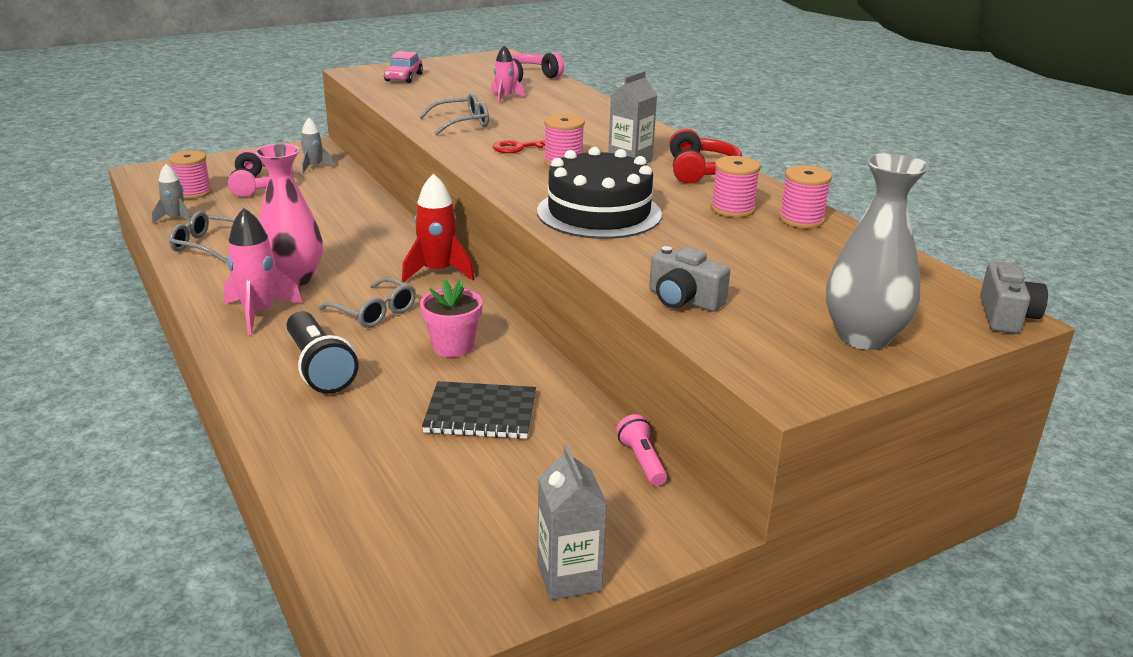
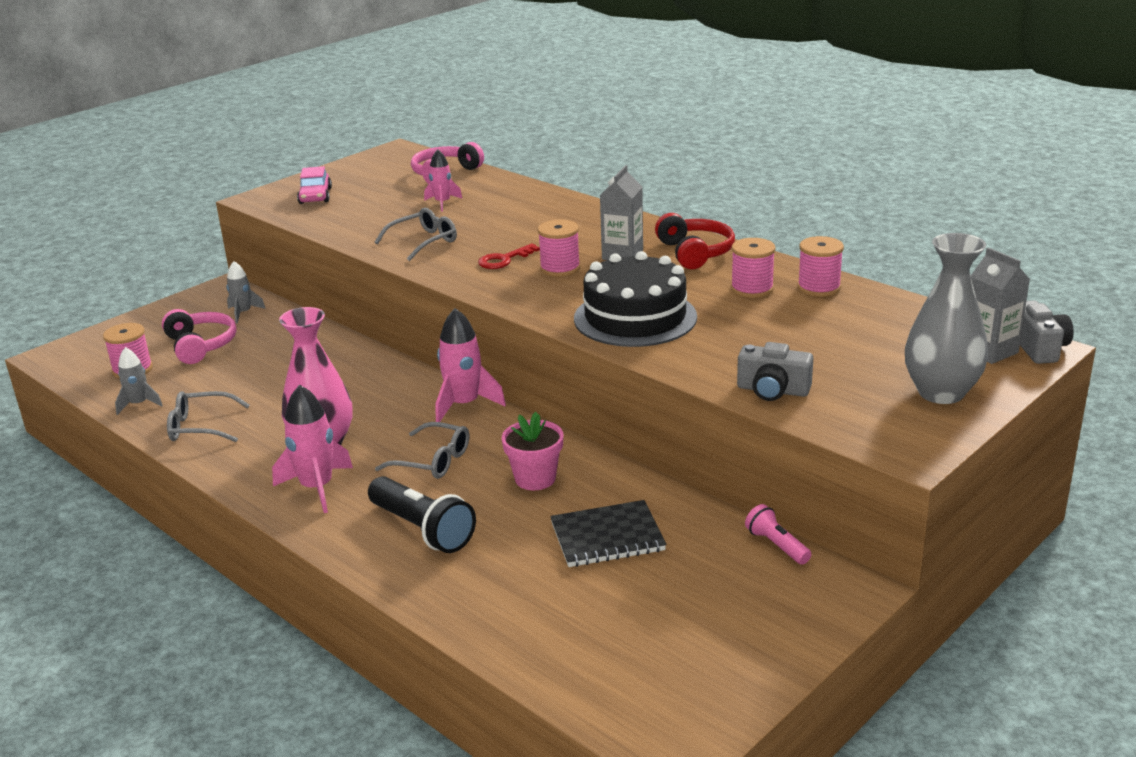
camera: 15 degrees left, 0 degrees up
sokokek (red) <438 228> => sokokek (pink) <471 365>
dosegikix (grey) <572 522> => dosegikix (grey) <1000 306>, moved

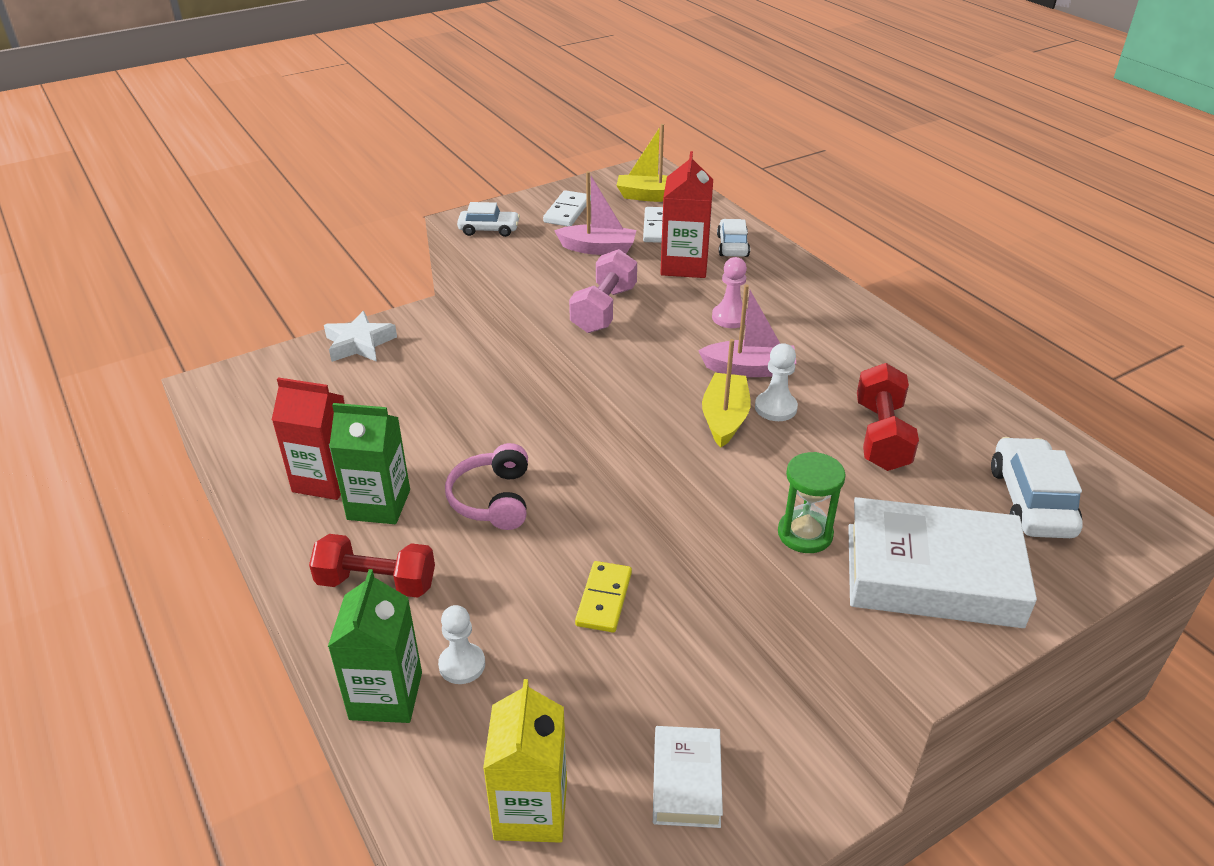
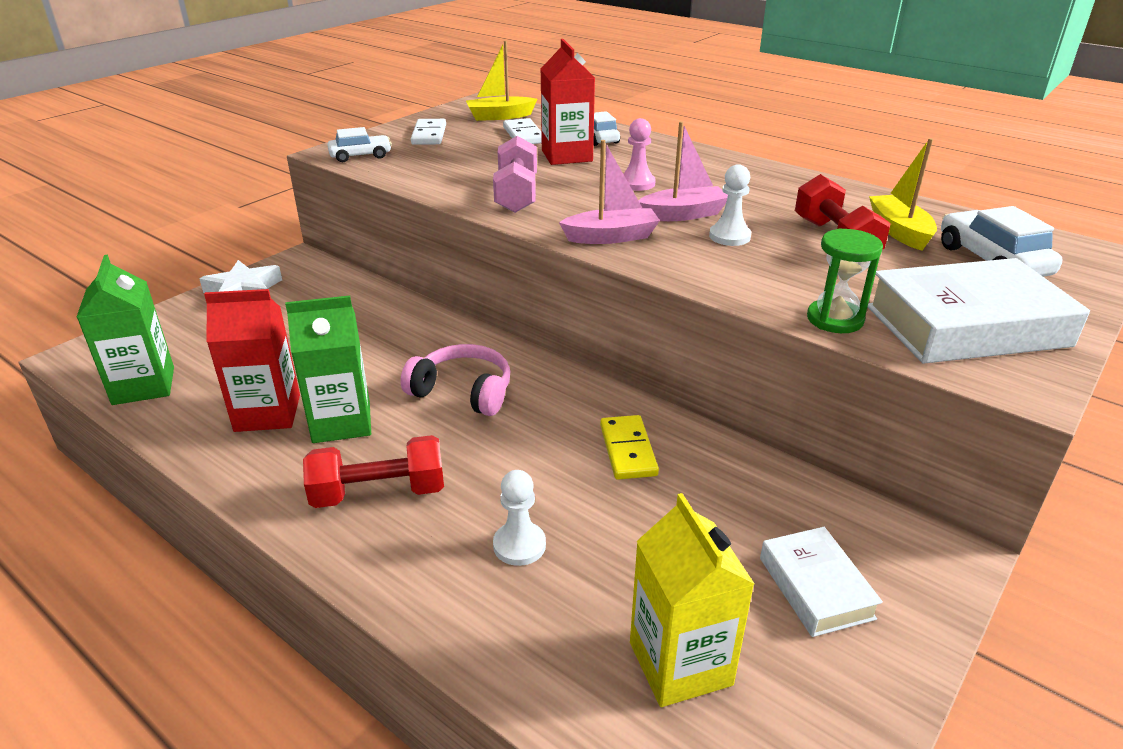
camera: 20 degrees left, 5 degrees down
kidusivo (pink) <595 213> => kidusivo (pink) <609 192>, moved
kidusivo (yellow) <726 393> => kidusivo (yellow) <903 194>, moved
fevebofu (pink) <486 486> => fevebofu (pink) <455 380>, 135 degrees clockwise
dosegikix (green) <375 646> => dosegikix (green) <125 330>, moved

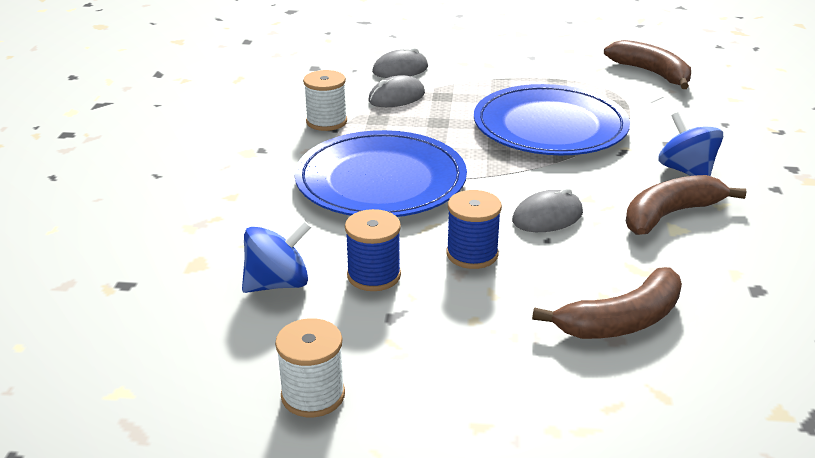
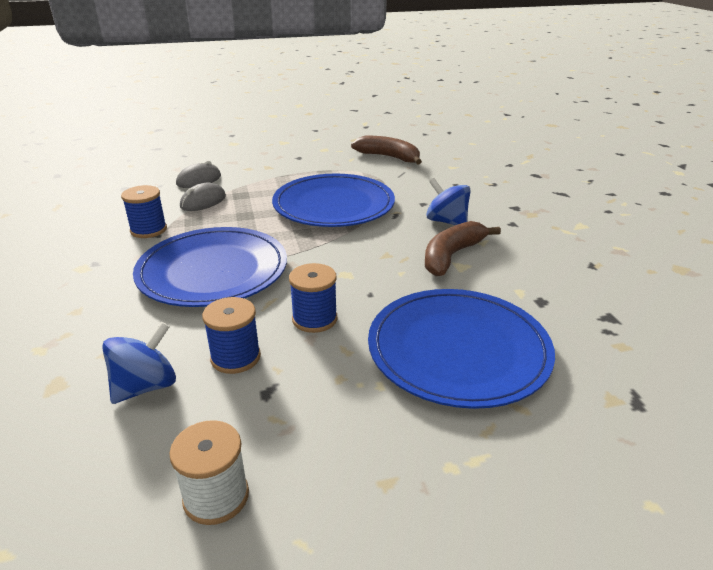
camera: 20 degrees left, 0 degrees up
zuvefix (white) <325 100> => zuvefix (blue) <144 211>
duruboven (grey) <547 210> => nothing
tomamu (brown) <607 303> => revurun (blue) <461 349>

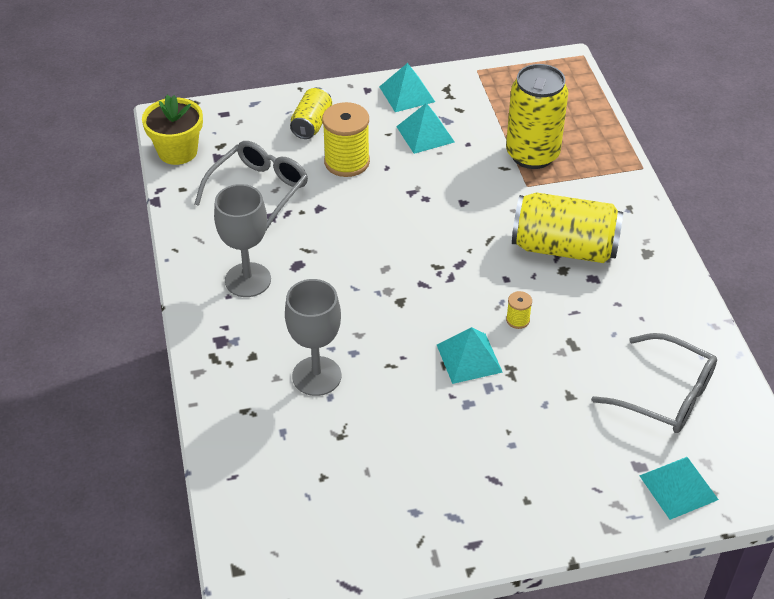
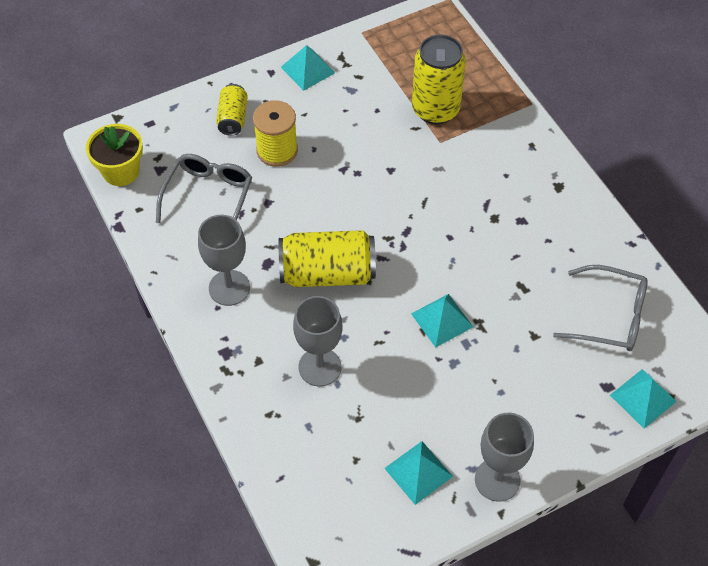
camera: 15 degrees left, 10 degrees up
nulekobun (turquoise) <425 128> => nulekobun (turquoise) <418 473>, moved
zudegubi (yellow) <567 227> => zudegubi (yellow) <327 258>, moved
zuvefix (yellow) <519 310> => nothing
nothing => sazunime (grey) <504 457>

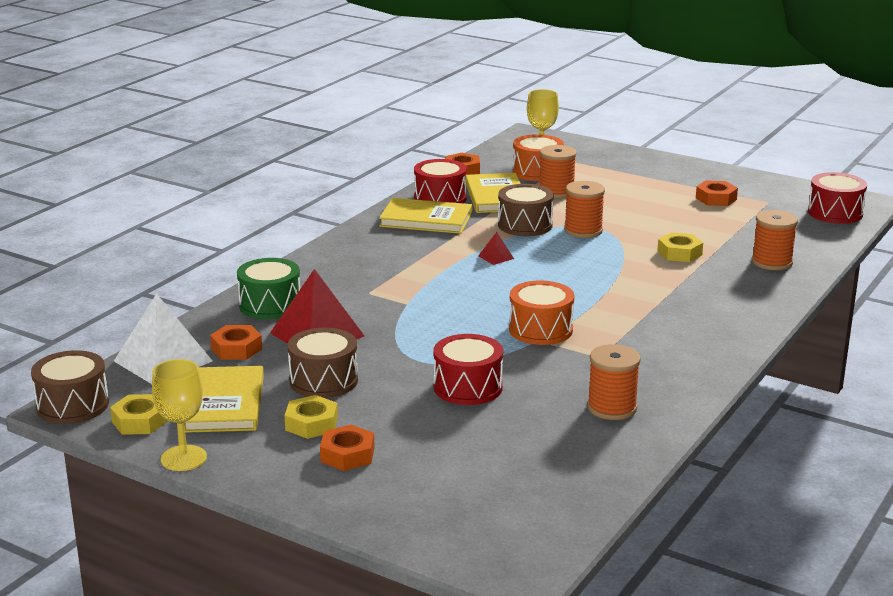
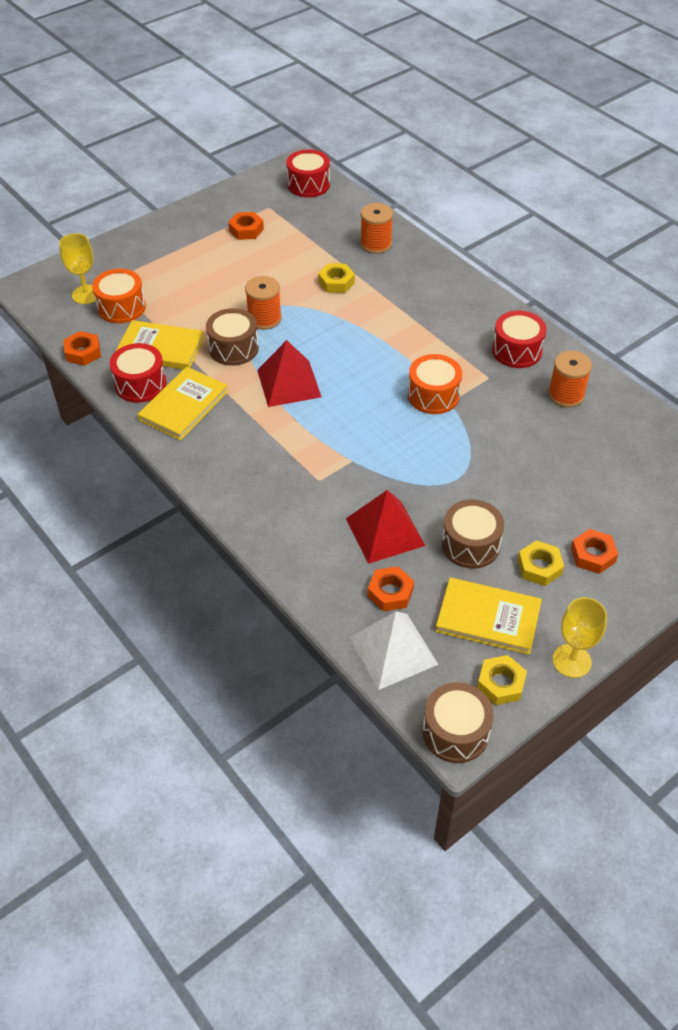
camera: 70 degrees left, 25 degrees up
zuvefix (orange) <558 171> => nothing
nulekobun (red) <496 248> => nulekobun (red) <289 373>, x2.32
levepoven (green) <268 288> => nothing
levepoven (red) <468 369> => levepoven (red) <519 339>, moved

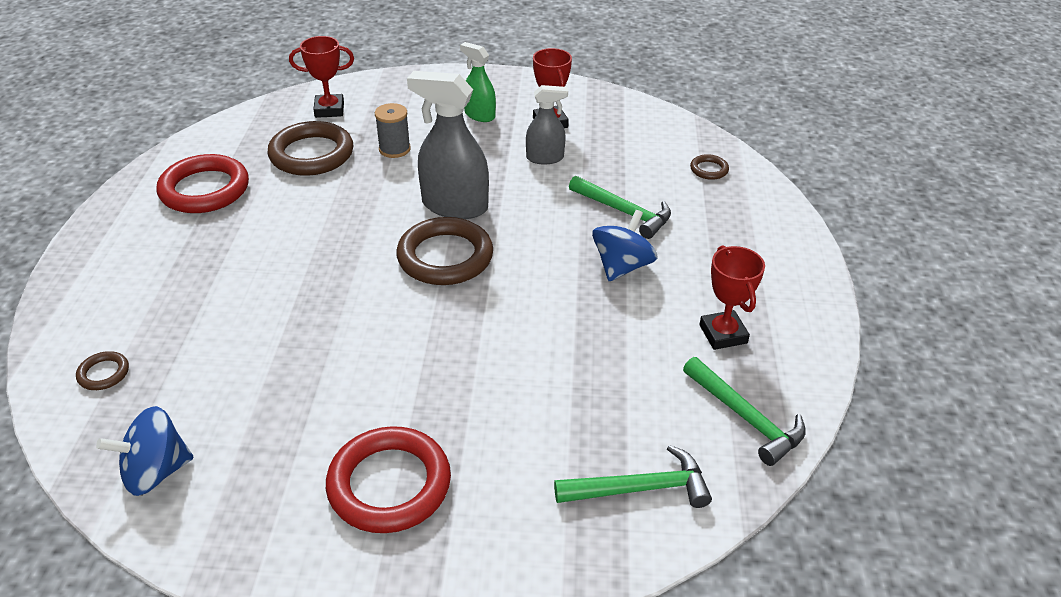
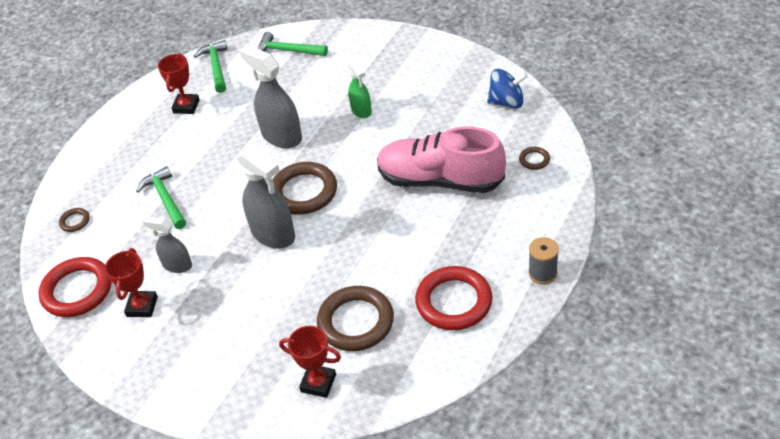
camera: 150 degrees left, 5 degrees up
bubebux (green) <478 82> => bubebux (green) <360 89>, moved
zuvefix (grey) <393 130> => zuvefix (grey) <543 260>, moved
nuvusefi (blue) <625 245> => nothing
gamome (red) <388 479> => gamome (red) <75 287>, moved
nothing => bubebux (grey) <270 96>
nothing => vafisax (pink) <441 159>

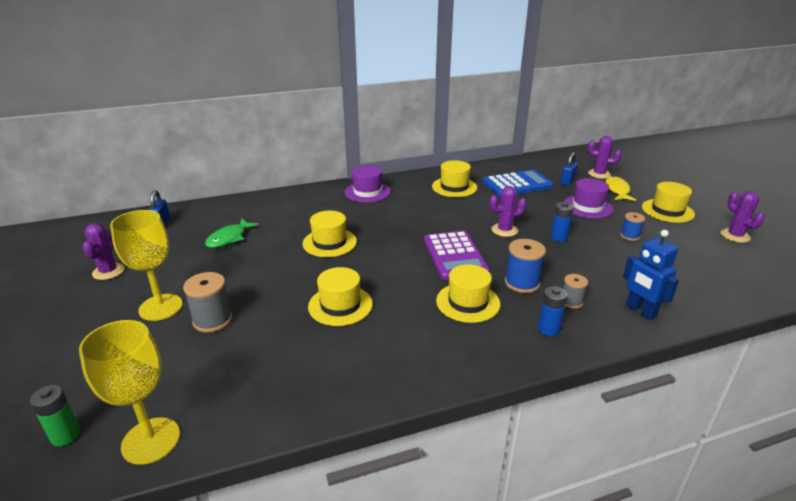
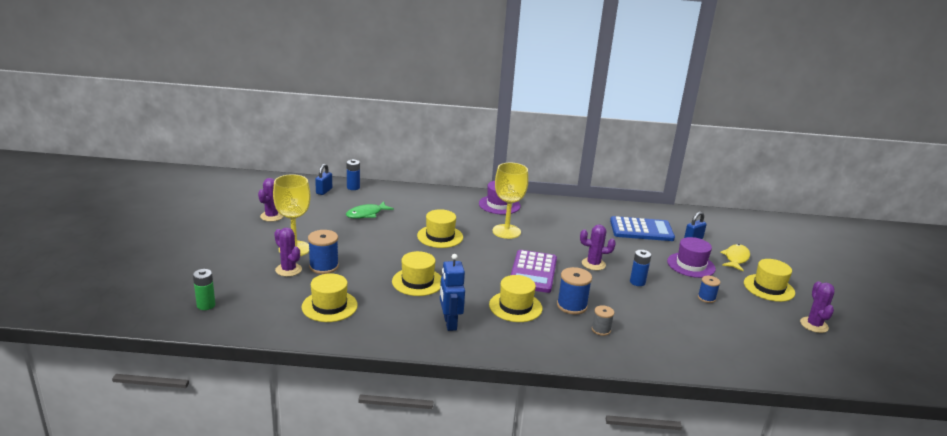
camera: 20 degrees right, 5 degrees down
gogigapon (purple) <604 157> => gogigapon (purple) <288 252>, moved
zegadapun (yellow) <454 178> => zegadapun (yellow) <330 297>, moved
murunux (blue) <651 275> => murunux (blue) <452 292>, moved
zuvefix (grey) <207 302> => zuvefix (blue) <323 252>
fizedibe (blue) <552 311> => fizedibe (blue) <353 174>, moved
sazunime (yellow) <129 392> => sazunime (yellow) <510 201>, moved

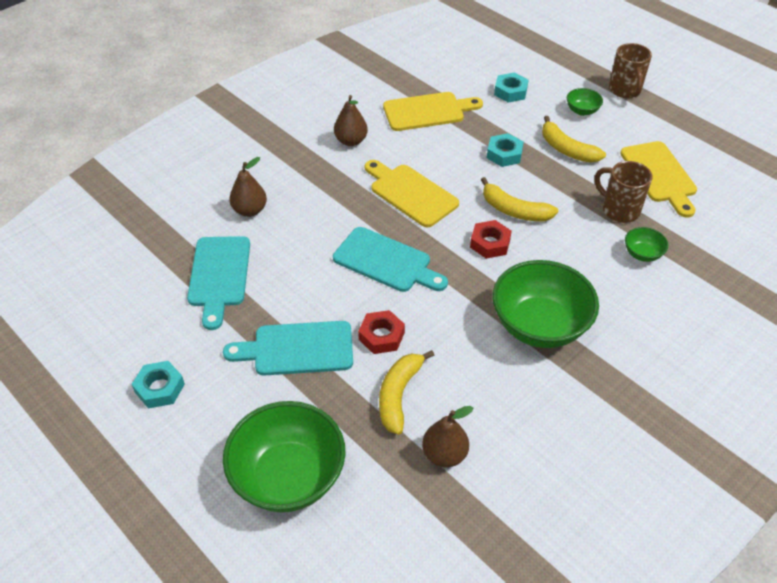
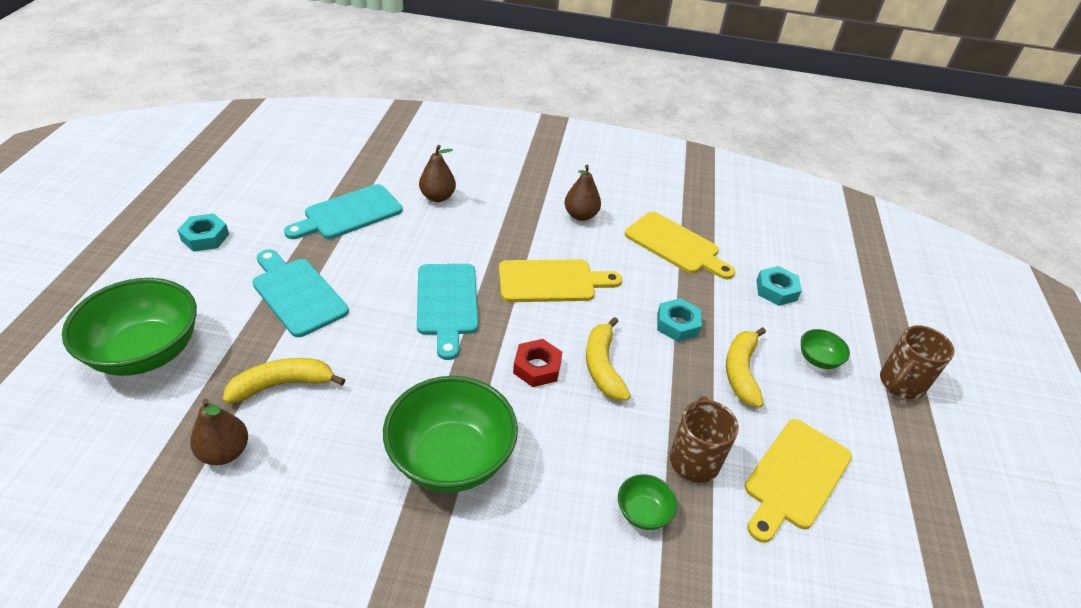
camera: 50 degrees right, 5 degrees down
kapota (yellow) <412 193> => kapota (yellow) <560 280>, 75 degrees clockwise
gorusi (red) <381 332> => nothing

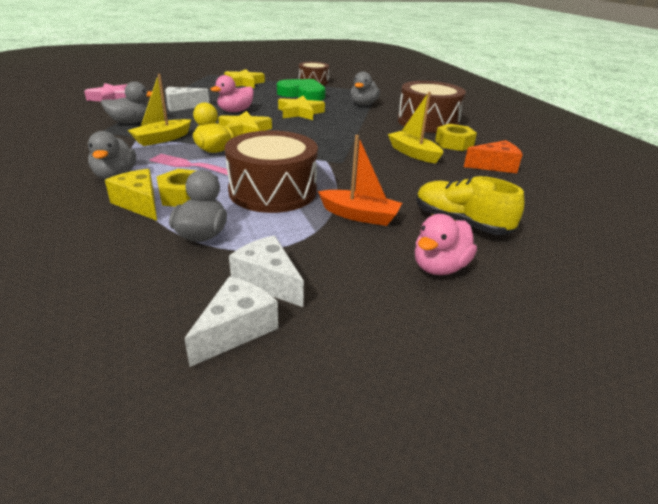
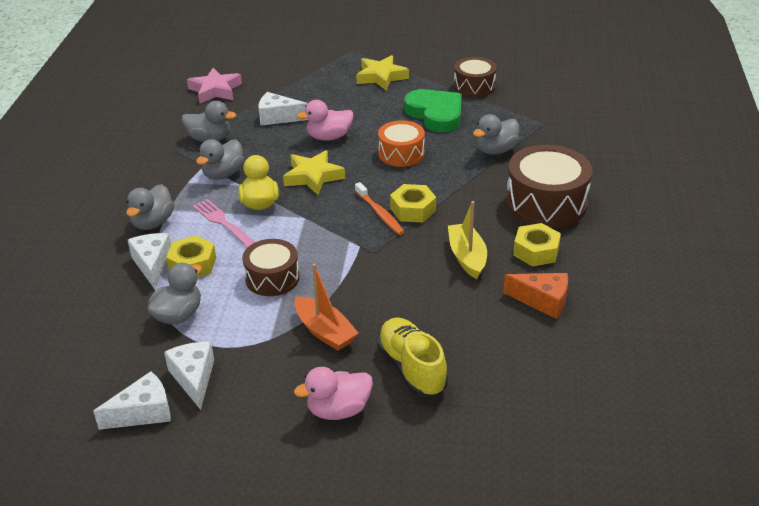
camera: 30 degrees right, 5 degrees up
kidusivo (yellow) <159 110> => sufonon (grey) <220 159>
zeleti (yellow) <301 108> => levepoven (orange) <401 143>
levepoven (brown) <271 171> => levepoven (brown) <271 267>, x0.61
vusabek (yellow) <131 195> => vusabek (white) <149 261>
nothing => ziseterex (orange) <380 208>
nothing => gorusi (yellow) <413 203>

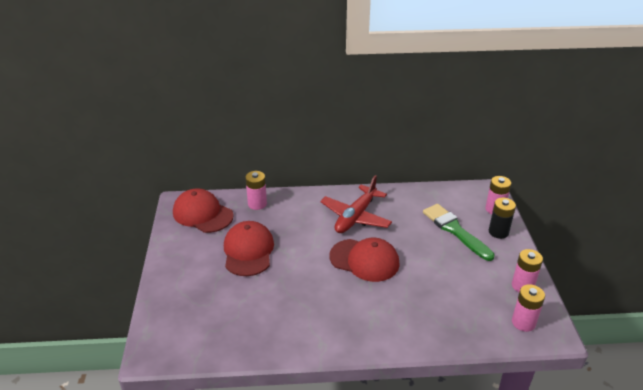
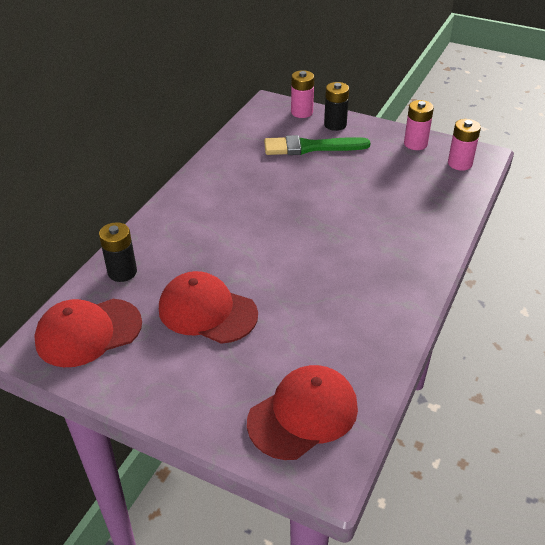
camera: 60 degrees left, 5 degrees up
fizedibe (pink) <256 190> => fizedibe (black) <118 252>
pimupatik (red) <356 204> => nothing
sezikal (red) <364 260> => sezikal (red) <302 412>, moved

